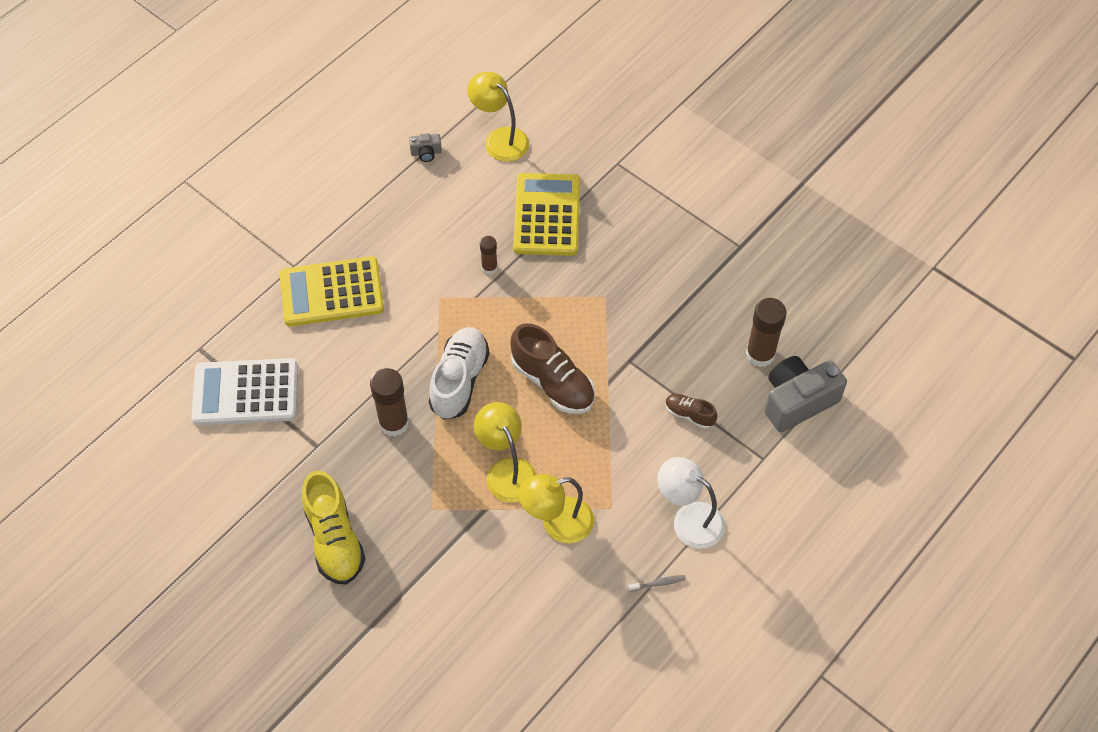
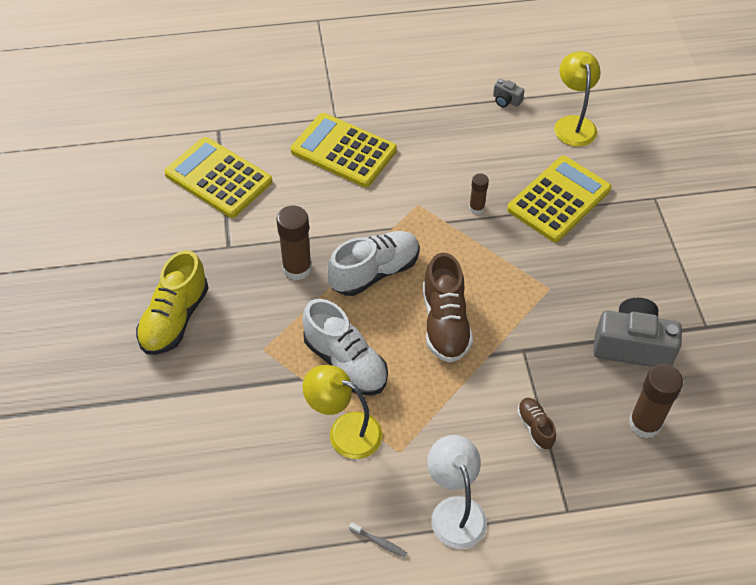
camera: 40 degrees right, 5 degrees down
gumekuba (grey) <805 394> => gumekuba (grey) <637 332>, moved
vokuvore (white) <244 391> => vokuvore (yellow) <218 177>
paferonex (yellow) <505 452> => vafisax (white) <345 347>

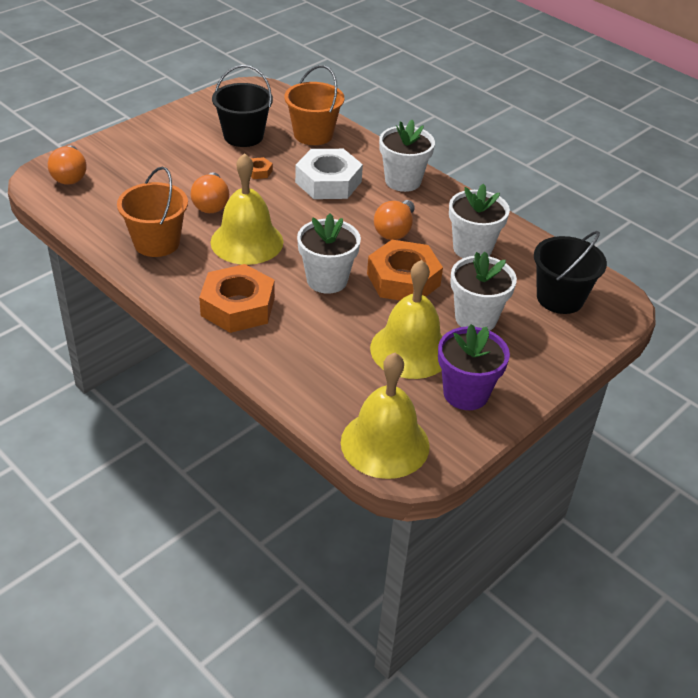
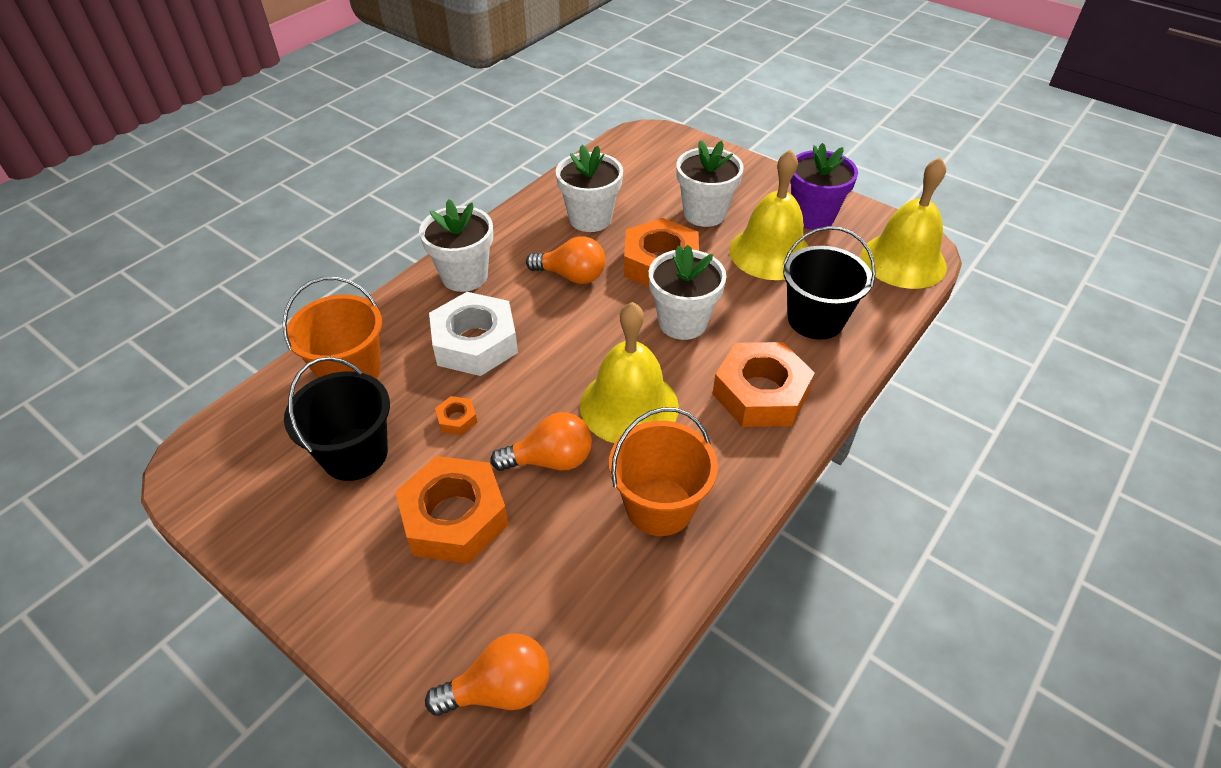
camera: 95 degrees left, 5 degrees up
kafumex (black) <570 272> => kafumex (black) <829 283>, moved
nothing => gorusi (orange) <452 510>

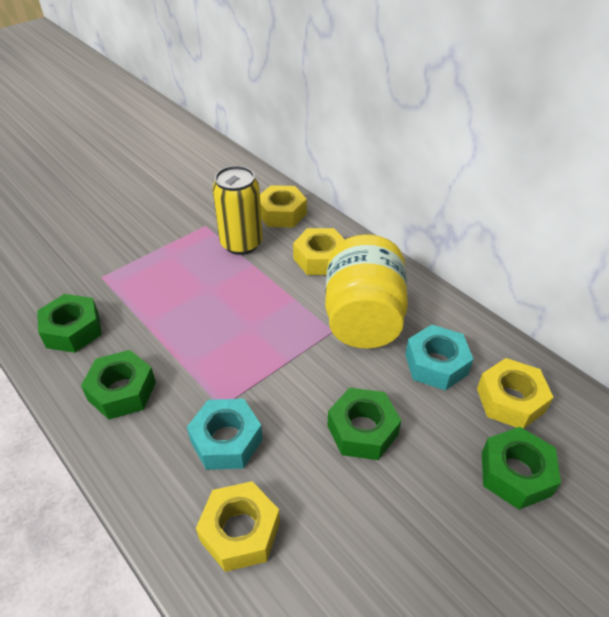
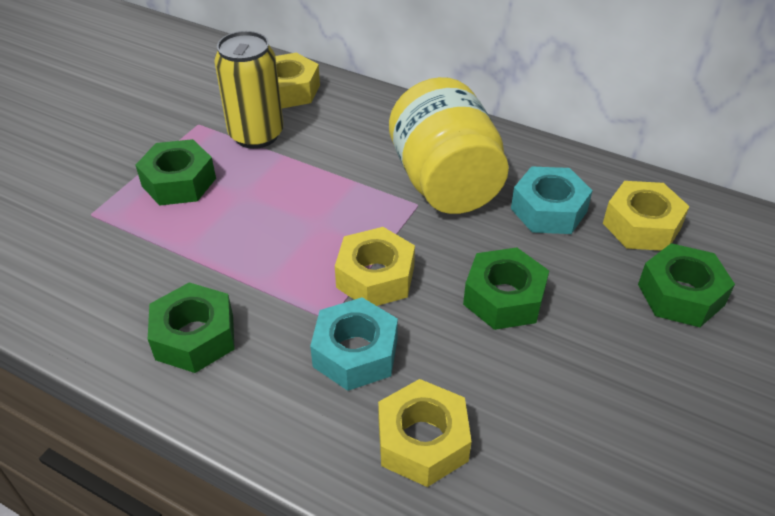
camera: 20 degrees left, 0 degrees up
gorusi (yellow) <319 251> => gorusi (yellow) <375 266>, moved
gorusi (green) <69 323> => gorusi (green) <175 172>, moved

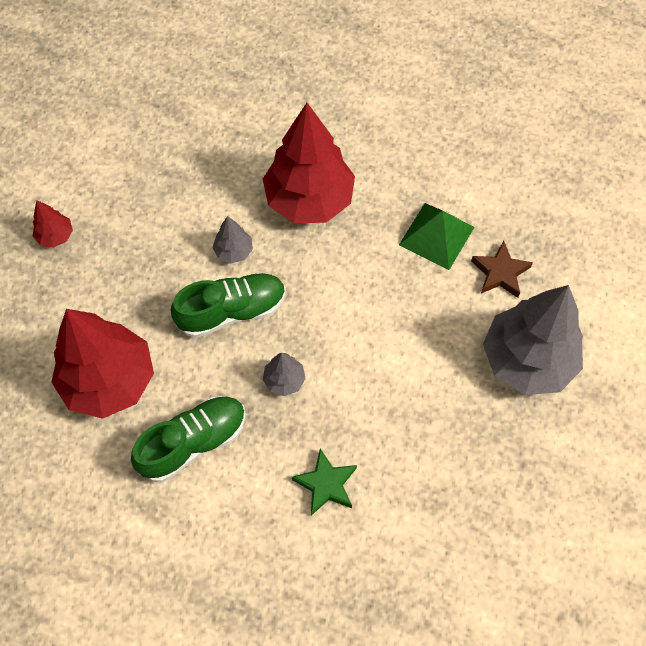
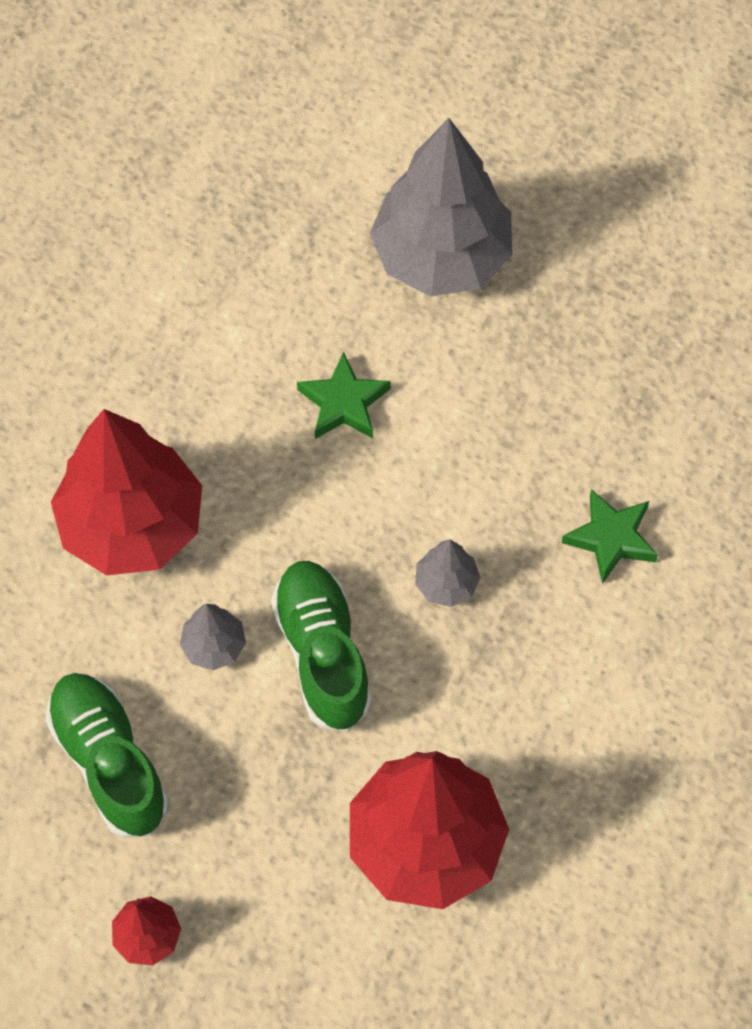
camera: 85 degrees left, 0 degrees up
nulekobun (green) <437 236> => nothing
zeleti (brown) <502 269> => nothing
vafisax (green) <188 439> => vafisax (green) <107 755>, moved
nothing => zeleti (green) <343 395>

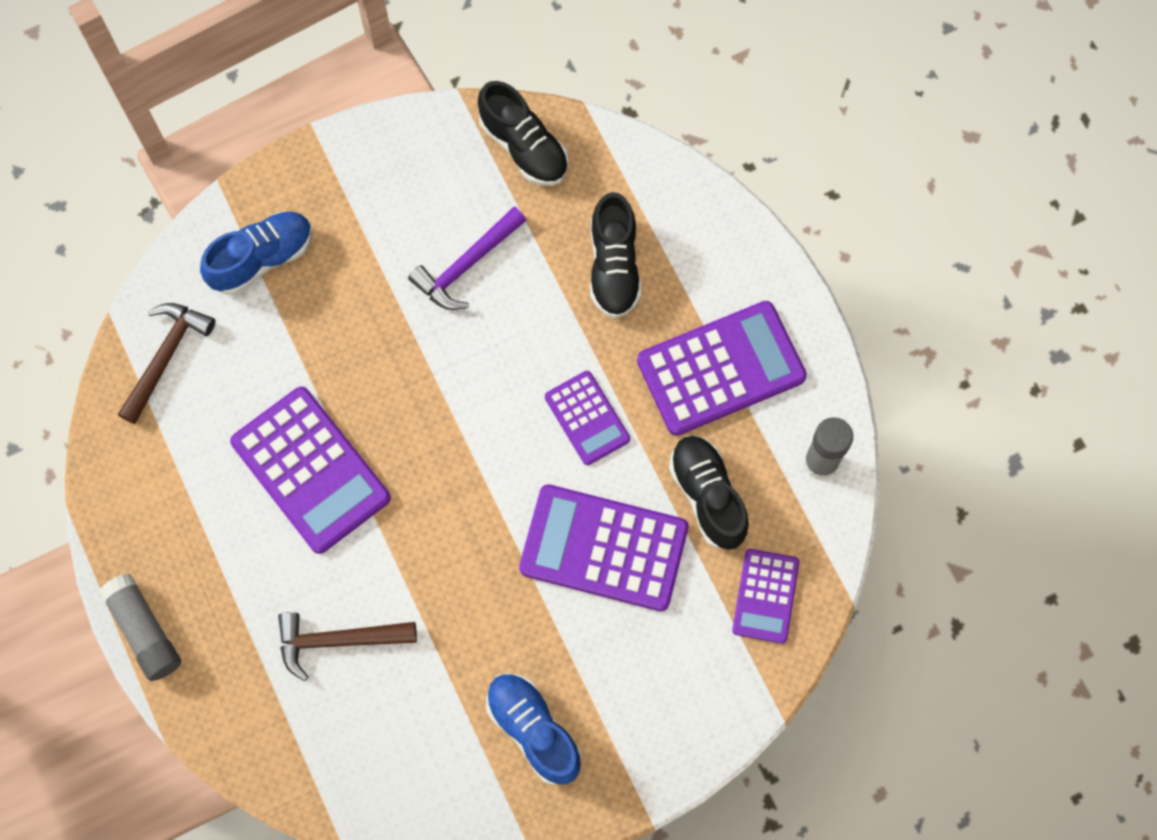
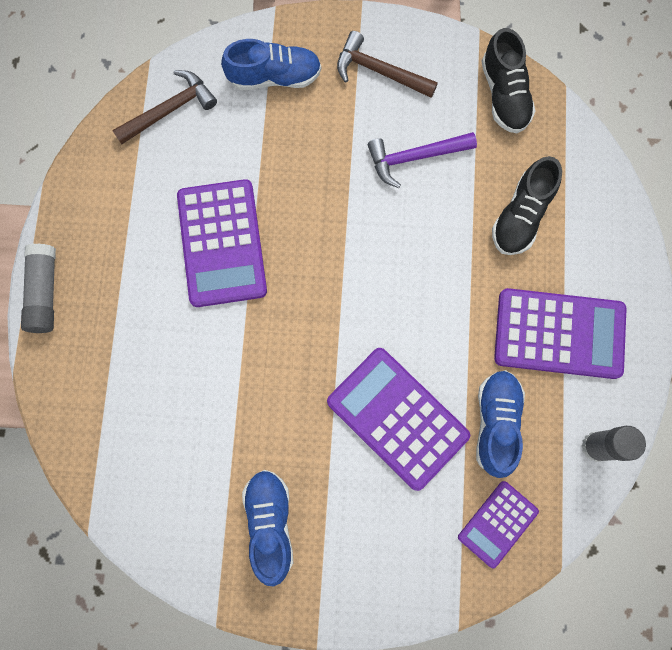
camera: 30 degrees right, 5 degrees up
vokuvore (purple) <587 418> => nothing
vafisax (black) <709 493> => vafisax (blue) <500 424>
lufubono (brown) <347 646> => lufubono (brown) <387 64>, moved

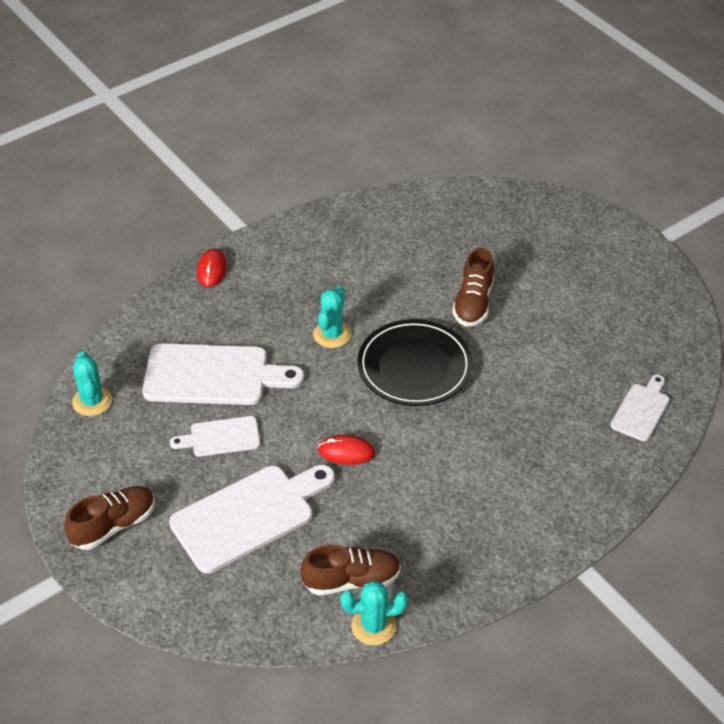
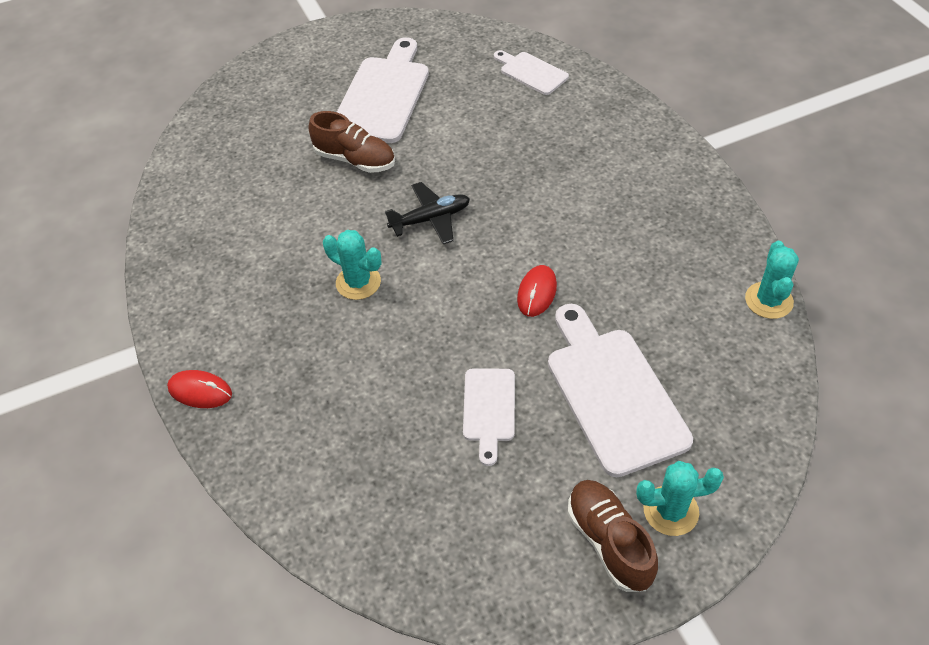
camera: 75 degrees left, 5 degrees up
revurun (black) <415 362> => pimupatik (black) <427 213>
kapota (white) <223 374> => kapota (white) <383 90>, moved
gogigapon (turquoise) <92 383> => gogigapon (turquoise) <680 498>, moved
vafisax (brown) <351 570> => nothing

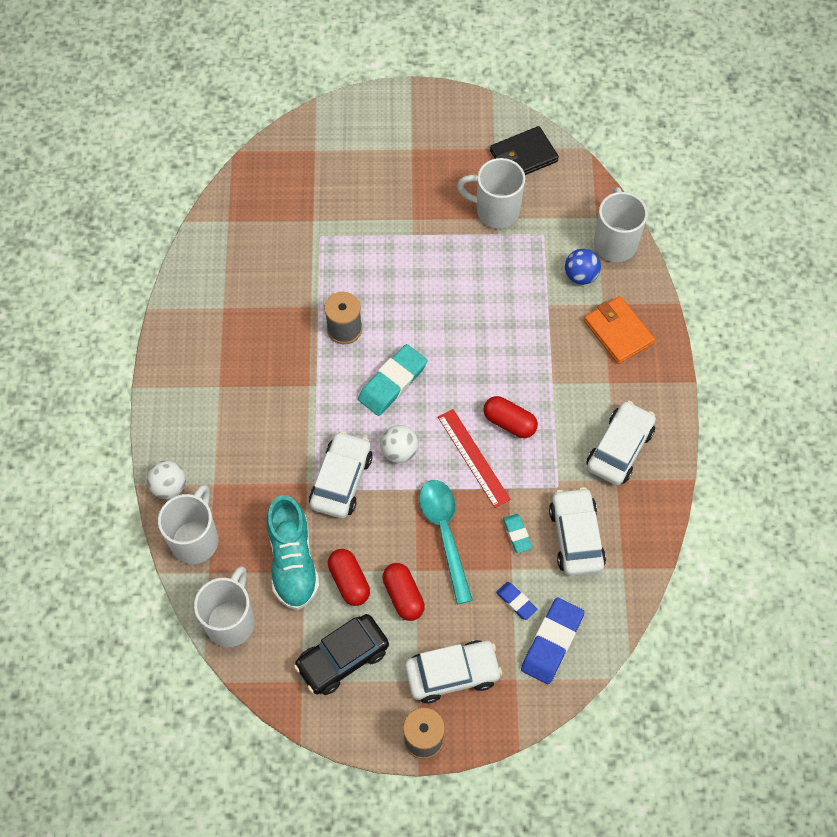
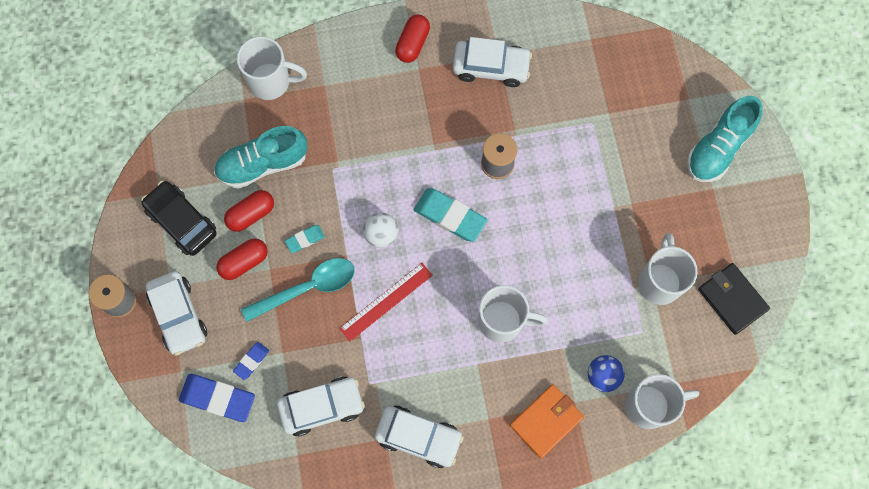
camera: 80 degrees right, 10 degrees up
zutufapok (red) <510 417> => zutufapok (red) <412 38>, moved
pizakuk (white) <341 474> => pizakuk (white) <492 62>, moved
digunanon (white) <166 479> => nothing
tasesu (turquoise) <517 533> => tasesu (turquoise) <305 239>, moved
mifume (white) <224 606> => mifume (white) <513 314>, moved
nothing => vafisax (turquoise) <724 139>

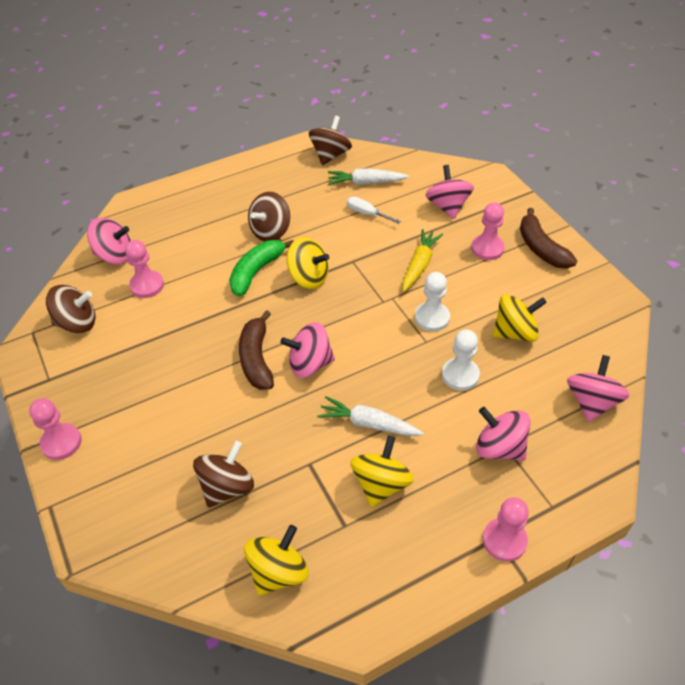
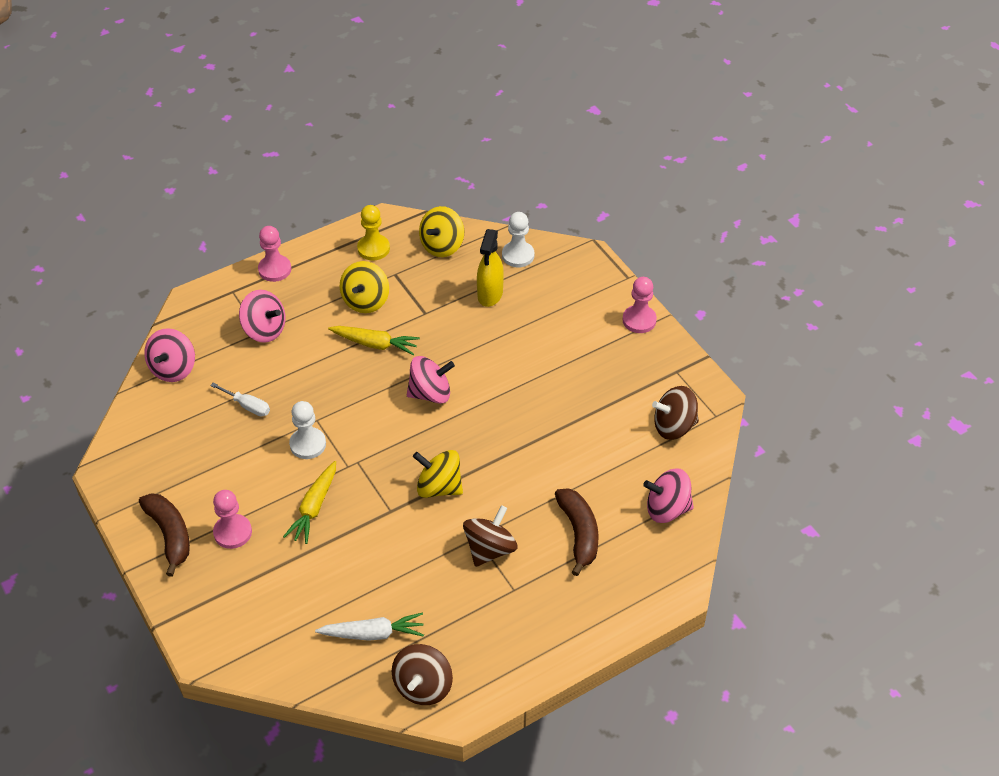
camera: 175 degrees right, 0 degrees up
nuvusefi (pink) <449 192> => nothing
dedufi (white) <374 210> => dedufi (white) <240 399>, moved
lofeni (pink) <144 269> => nothing
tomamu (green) <261 268> => nothing
nuvusefi (yellow) <520 318> => nothing
tomamu (brown) <256 350> => tomamu (brown) <577 532>, moved
lofeni (white) <461 360> => lofeni (white) <518 239>, moved
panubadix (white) <370 416> => panubadix (yellow) <374 340>
nuvusefi (brown) <223 474> => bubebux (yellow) <490 268>
nothing => lofeni (yellow) <373 233>

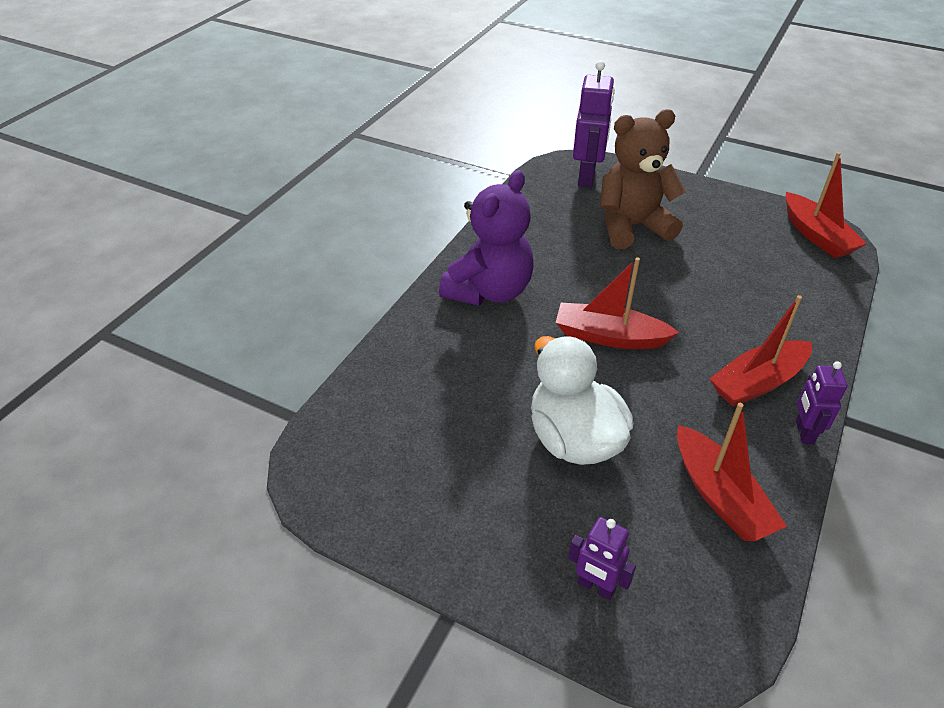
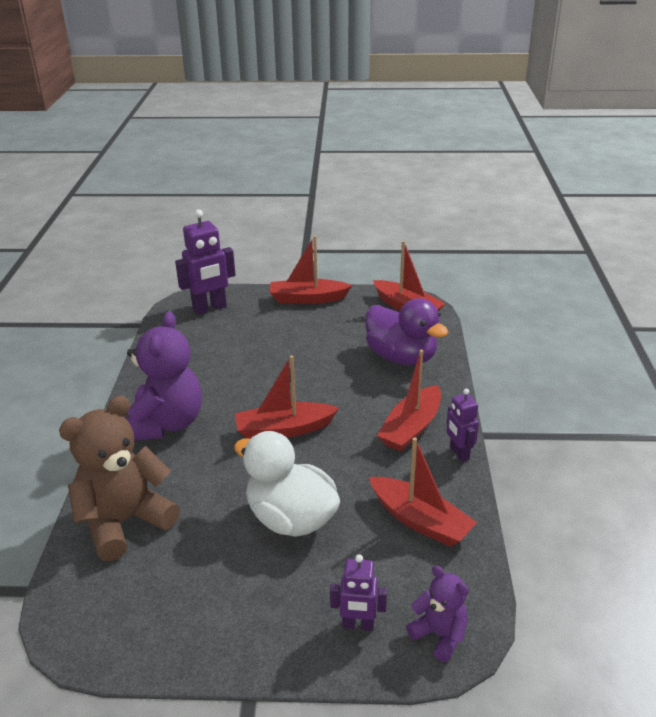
camera: 25 degrees left, 10 degrees down
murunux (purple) <594 124> => murunux (purple) <205 262>, 75 degrees clockwise
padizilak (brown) <643 179> => padizilak (brown) <119 478>, moved
nothing => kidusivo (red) <311 269>
nothing => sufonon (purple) <406 331>
nothing => padizilak (purple) <437 614>

